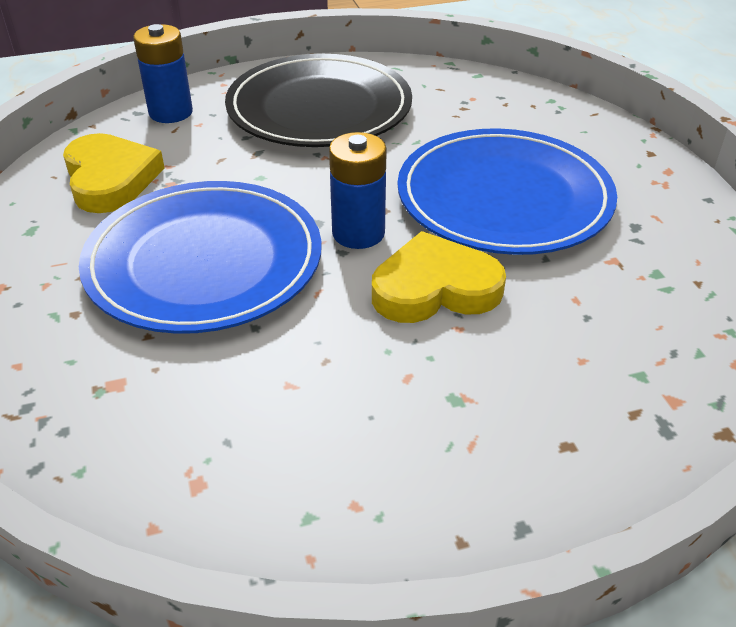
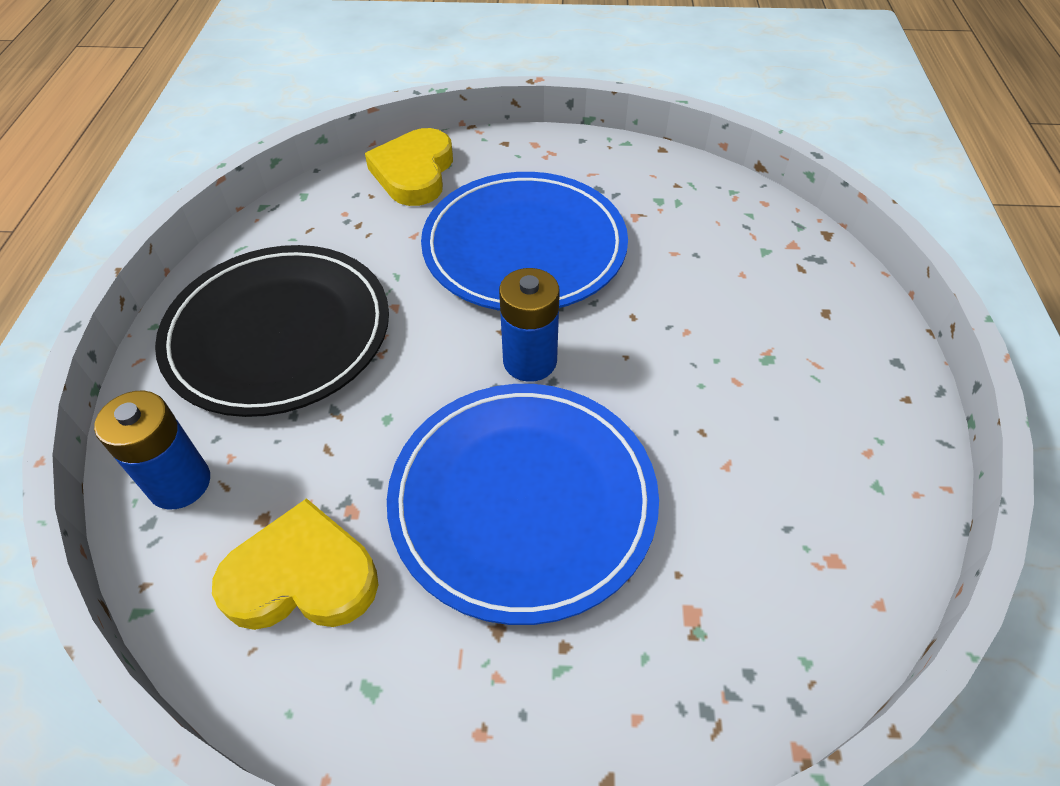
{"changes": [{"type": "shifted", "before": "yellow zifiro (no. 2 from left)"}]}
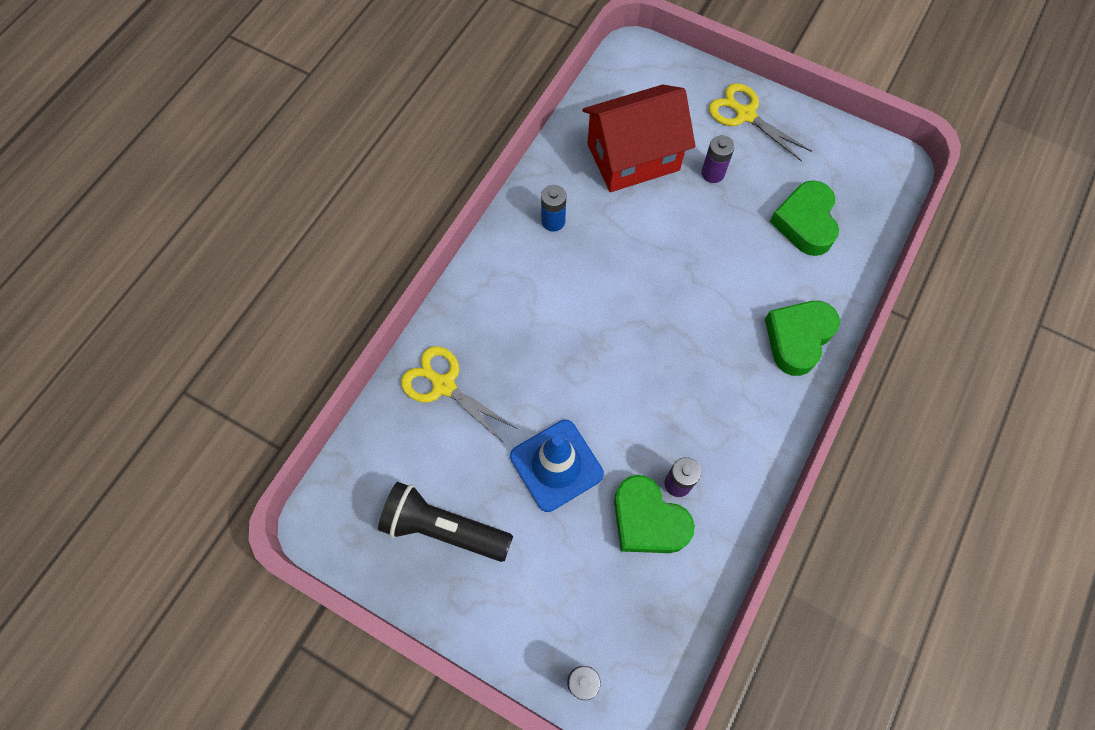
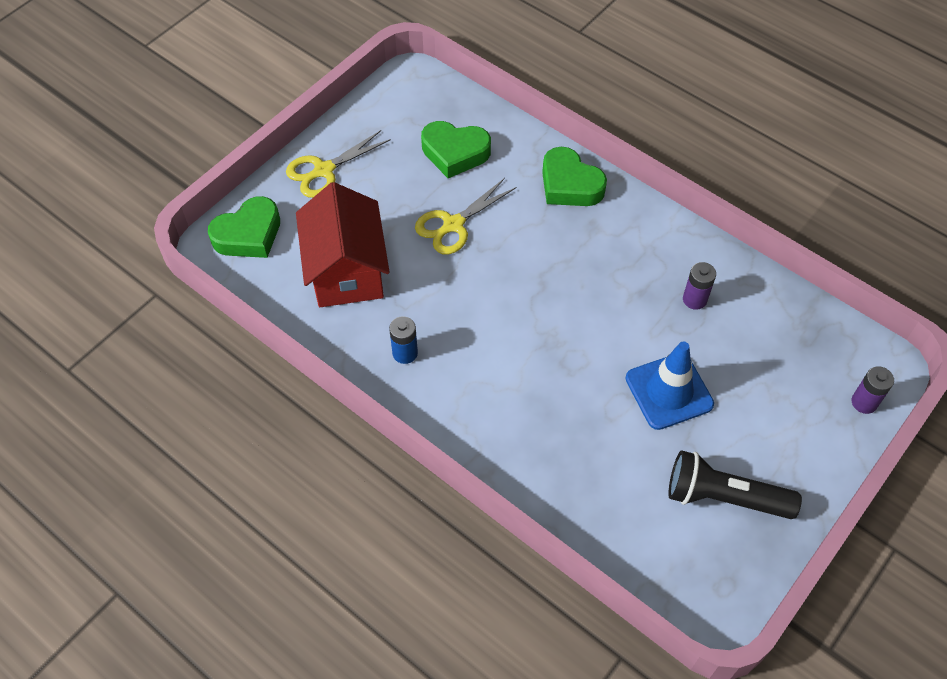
{"changes": [{"type": "rotated", "before": "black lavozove", "turn": 75}, {"type": "shifted", "before": "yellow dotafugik (no. 1 from left in the first image)", "after": "yellow dotafugik (no. 2 from left)"}, {"type": "shifted", "before": "green zifiro (no. 1 from left)"}, {"type": "gone", "before": "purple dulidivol (no. 3 from left)"}]}
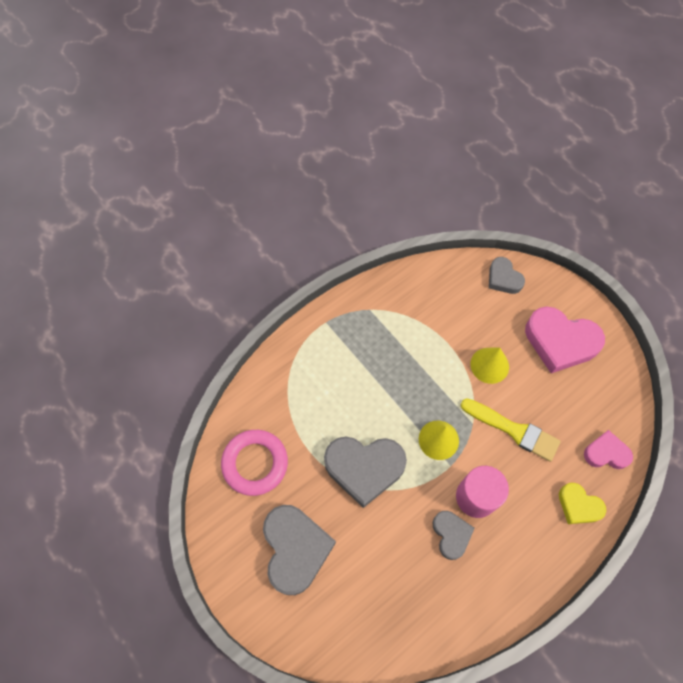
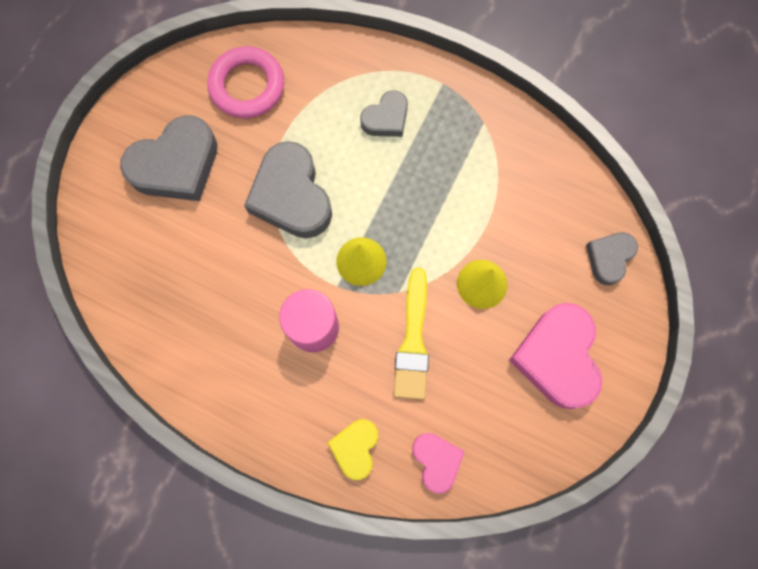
{"changes": [{"type": "shifted", "before": "grey zifiro (no. 3 from left)"}]}
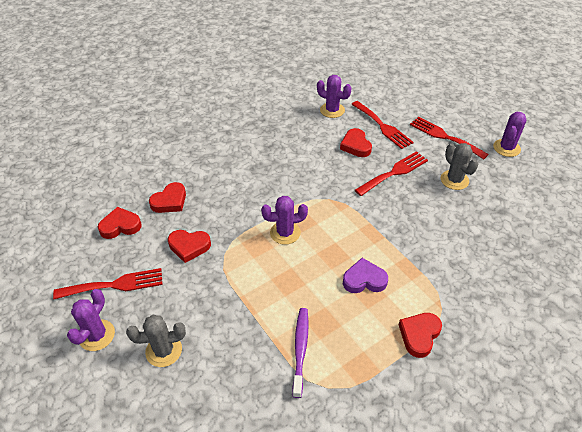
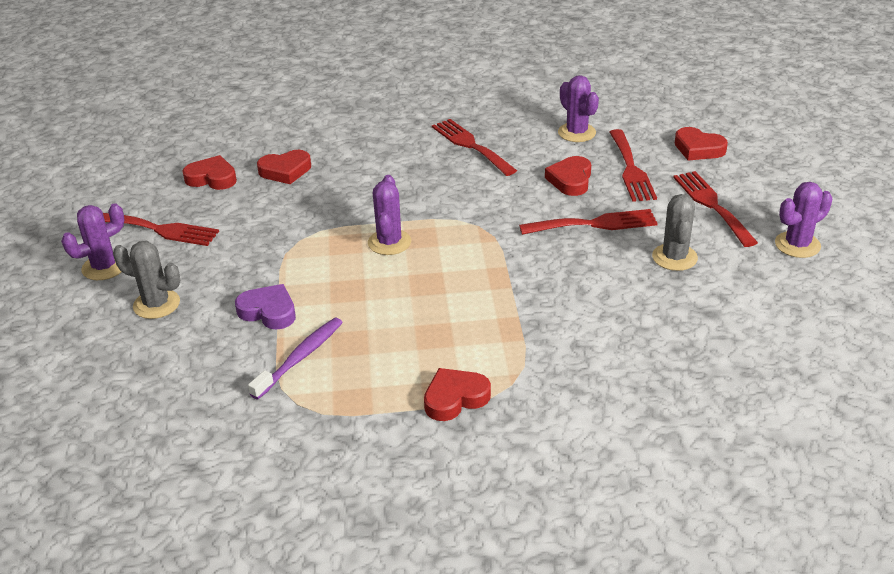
{"changes": [{"type": "shifted", "before": "red zifiro (no. 3 from left in the first image)", "after": "red zifiro (no. 5 from left)"}, {"type": "rotated", "before": "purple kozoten (no. 2 from left)", "turn": 75}, {"type": "shifted", "before": "purple zifiro"}, {"type": "new", "after": "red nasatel (no. 2 from left)"}]}
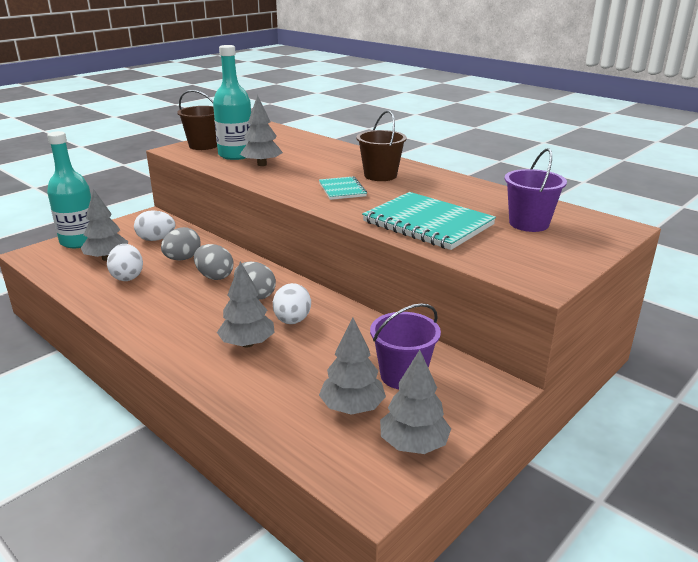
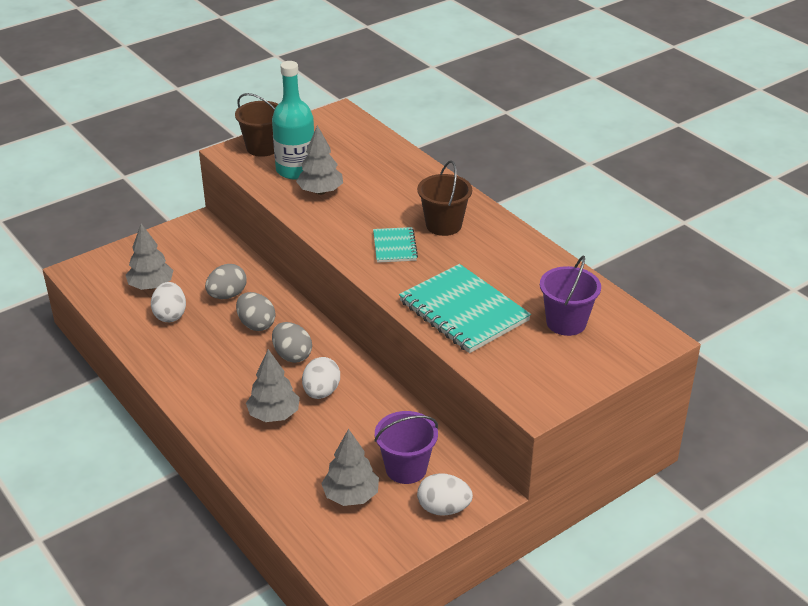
{"changes": [{"type": "gone", "before": "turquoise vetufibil (no. 1 from left)"}, {"type": "shifted", "before": "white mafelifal (no. 2 from left in the first image)", "after": "white mafelifal (no. 3 from left)"}, {"type": "gone", "before": "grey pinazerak (no. 5 from left)"}]}
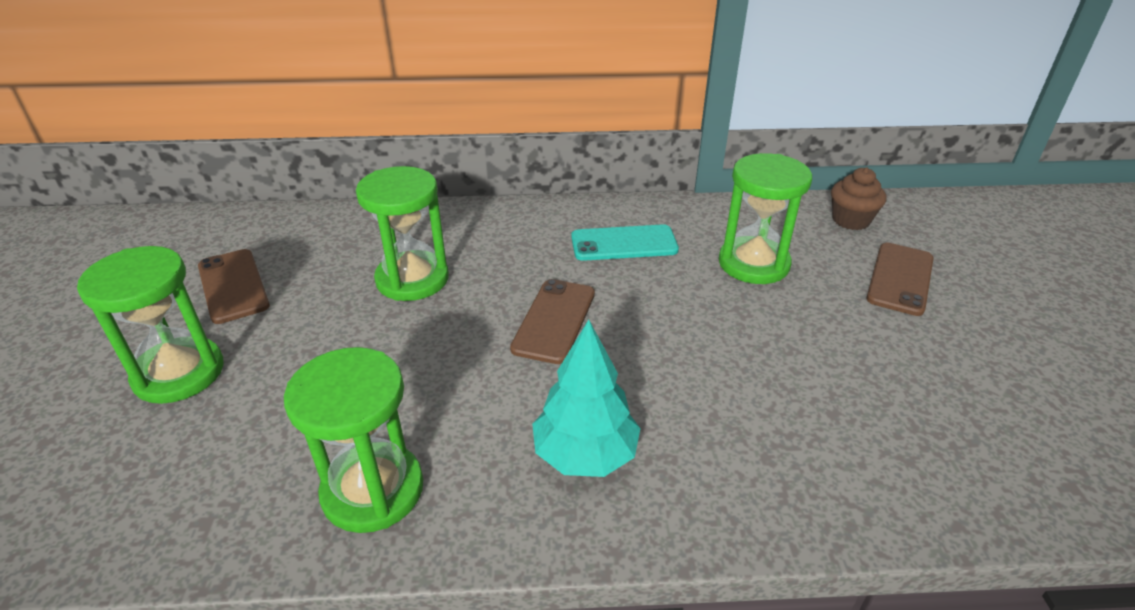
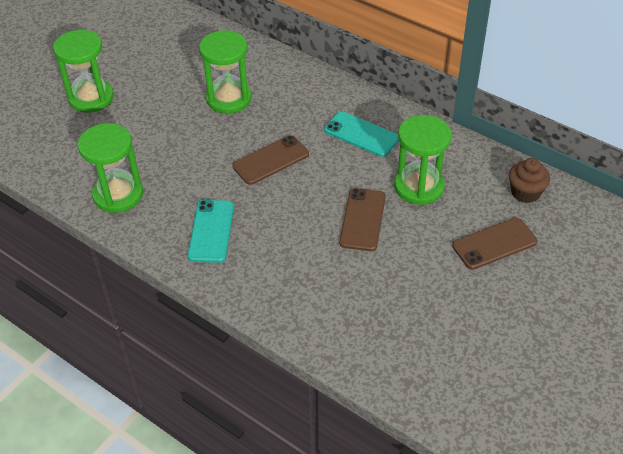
{"changes": [{"type": "shifted", "before": "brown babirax (no. 1 from left in the first image)", "after": "brown babirax (no. 2 from left)"}, {"type": "swapped", "before": "turquoise pinazerak", "after": "turquoise babirax (no. 1 from left)"}]}
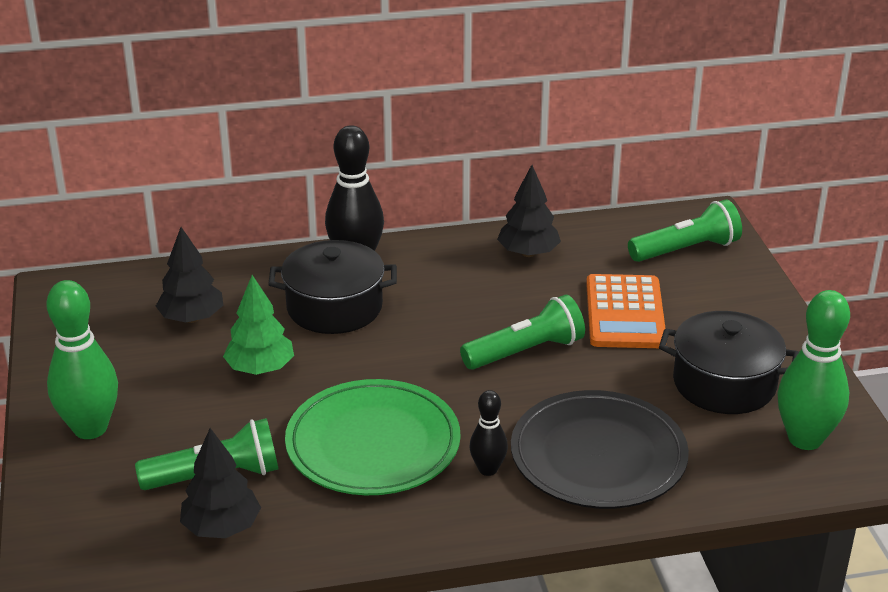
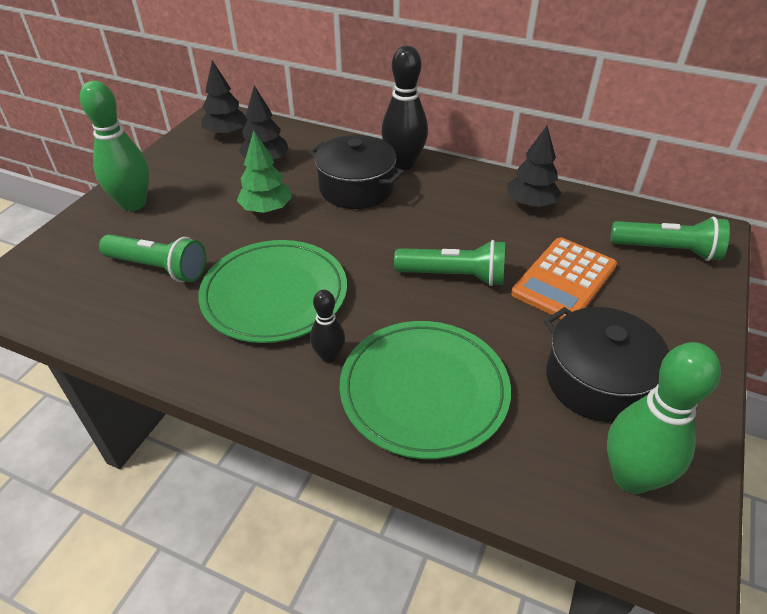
{"changes": [{"type": "shifted", "before": "black pinazerak (no. 2 from left in the first image)", "after": "black pinazerak (no. 1 from left)"}, {"type": "repainted", "before": "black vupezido", "after": "green vupezido (no. 2 from left)"}]}
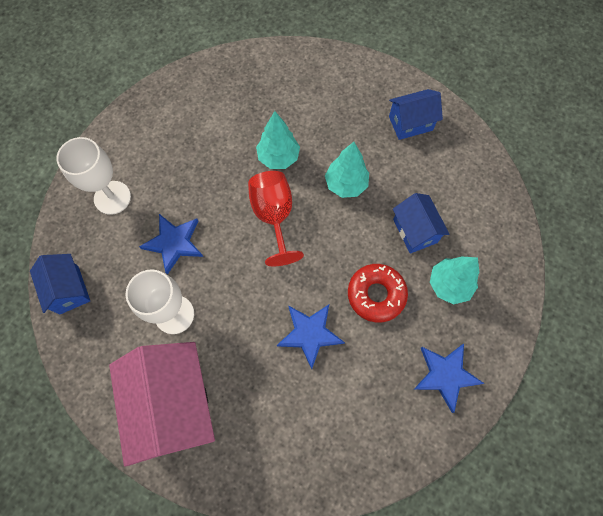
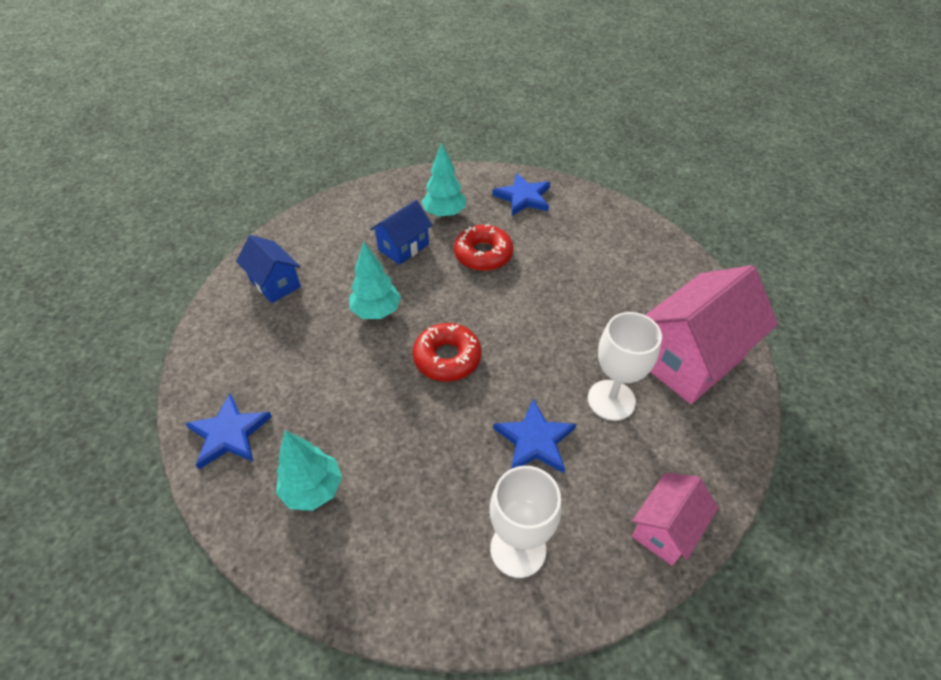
{"changes": [{"type": "repainted", "before": "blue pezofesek (no. 1 from left)", "after": "pink pezofesek (no. 1 from left)"}, {"type": "swapped", "before": "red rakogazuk", "after": "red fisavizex (no. 1 from left)"}, {"type": "shifted", "before": "turquoise pinazerak (no. 1 from left)"}, {"type": "shifted", "before": "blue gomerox (no. 2 from left in the first image)", "after": "blue gomerox (no. 1 from left)"}]}
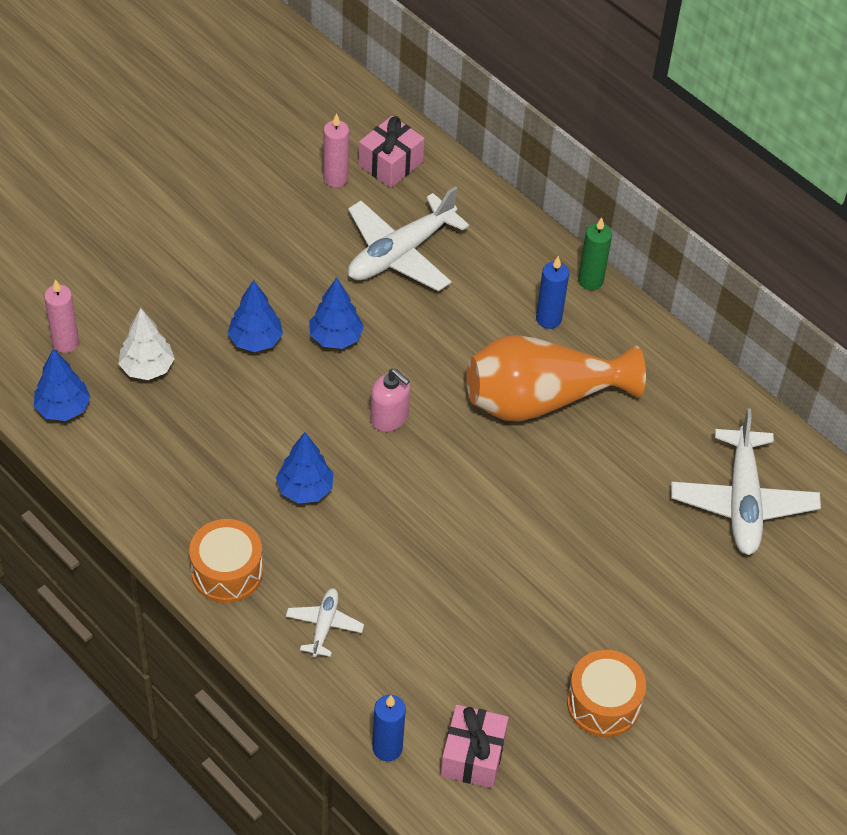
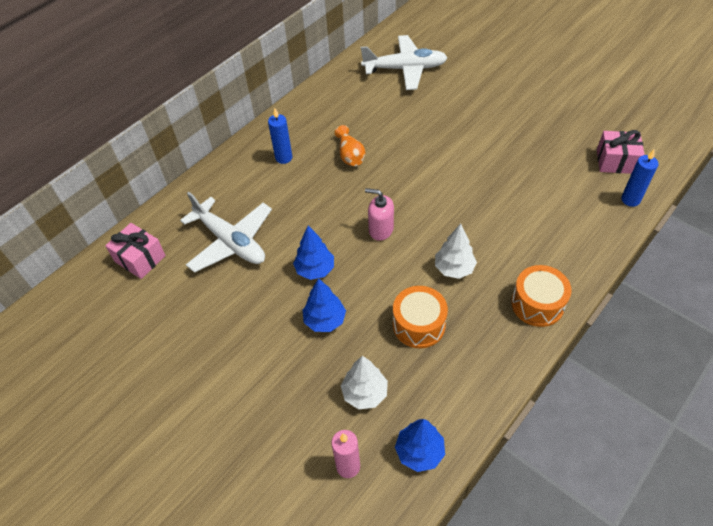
{"changes": [{"type": "repainted", "before": "blue pinazerak (no. 3 from left)", "after": "white pinazerak (no. 2 from left)"}, {"type": "gone", "before": "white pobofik (no. 1 from left)"}, {"type": "gone", "before": "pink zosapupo (no. 2 from left)"}, {"type": "rotated", "before": "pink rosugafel", "turn": -105}, {"type": "scaled", "before": "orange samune", "scale": 0.45}, {"type": "shifted", "before": "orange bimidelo (no. 2 from left in the first image)", "after": "orange bimidelo (no. 1 from left)"}, {"type": "gone", "before": "green zosapupo"}]}
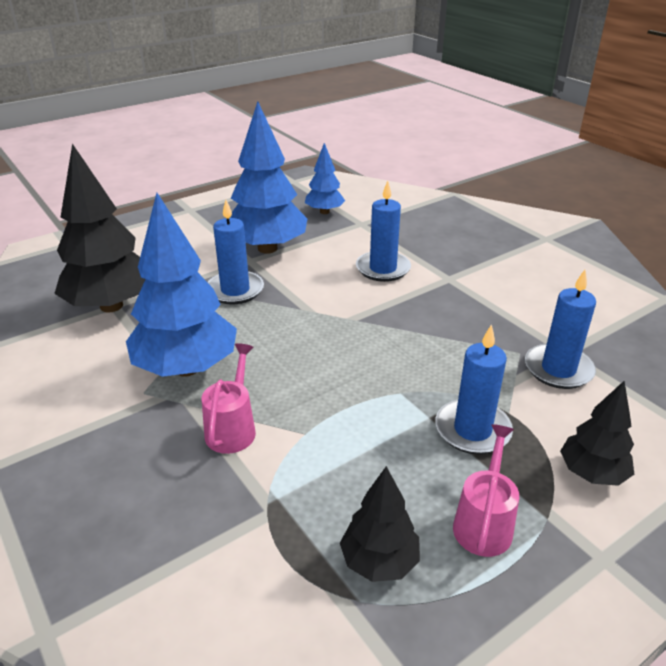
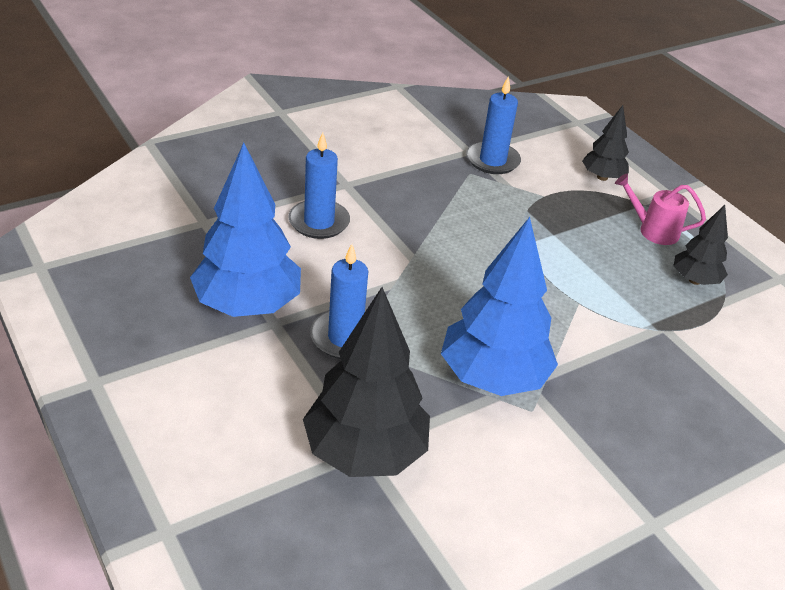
{"changes": [{"type": "gone", "before": "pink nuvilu (no. 1 from left)"}, {"type": "gone", "before": "blue pinazerak (no. 3 from left)"}, {"type": "gone", "before": "blue zosapupo (no. 3 from left)"}]}
